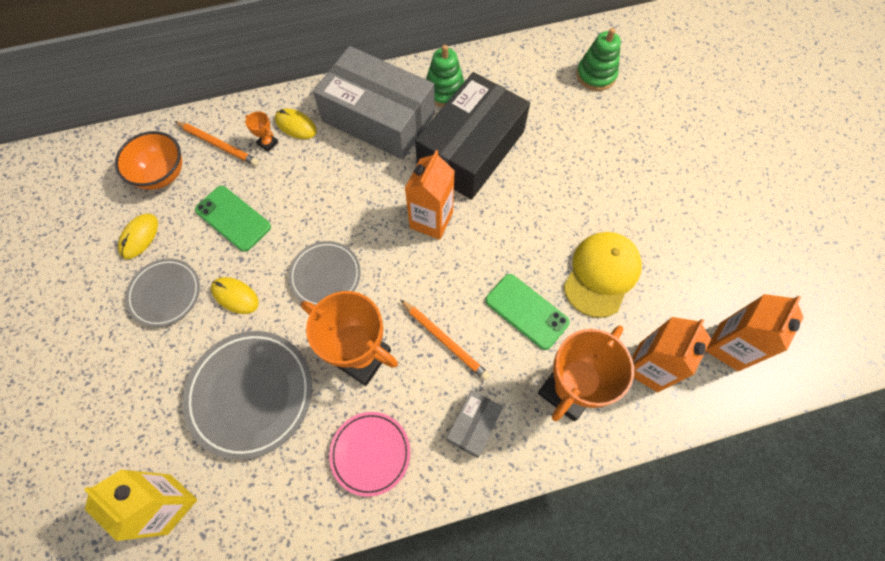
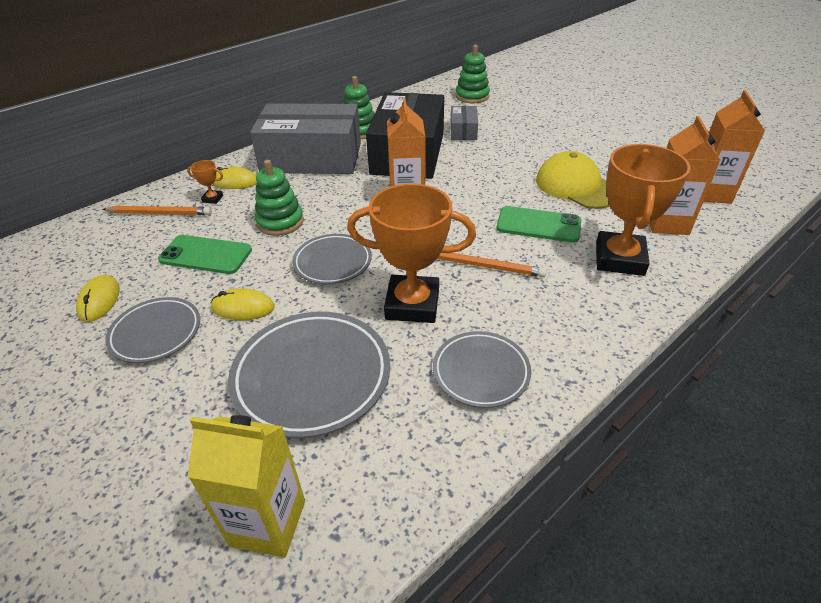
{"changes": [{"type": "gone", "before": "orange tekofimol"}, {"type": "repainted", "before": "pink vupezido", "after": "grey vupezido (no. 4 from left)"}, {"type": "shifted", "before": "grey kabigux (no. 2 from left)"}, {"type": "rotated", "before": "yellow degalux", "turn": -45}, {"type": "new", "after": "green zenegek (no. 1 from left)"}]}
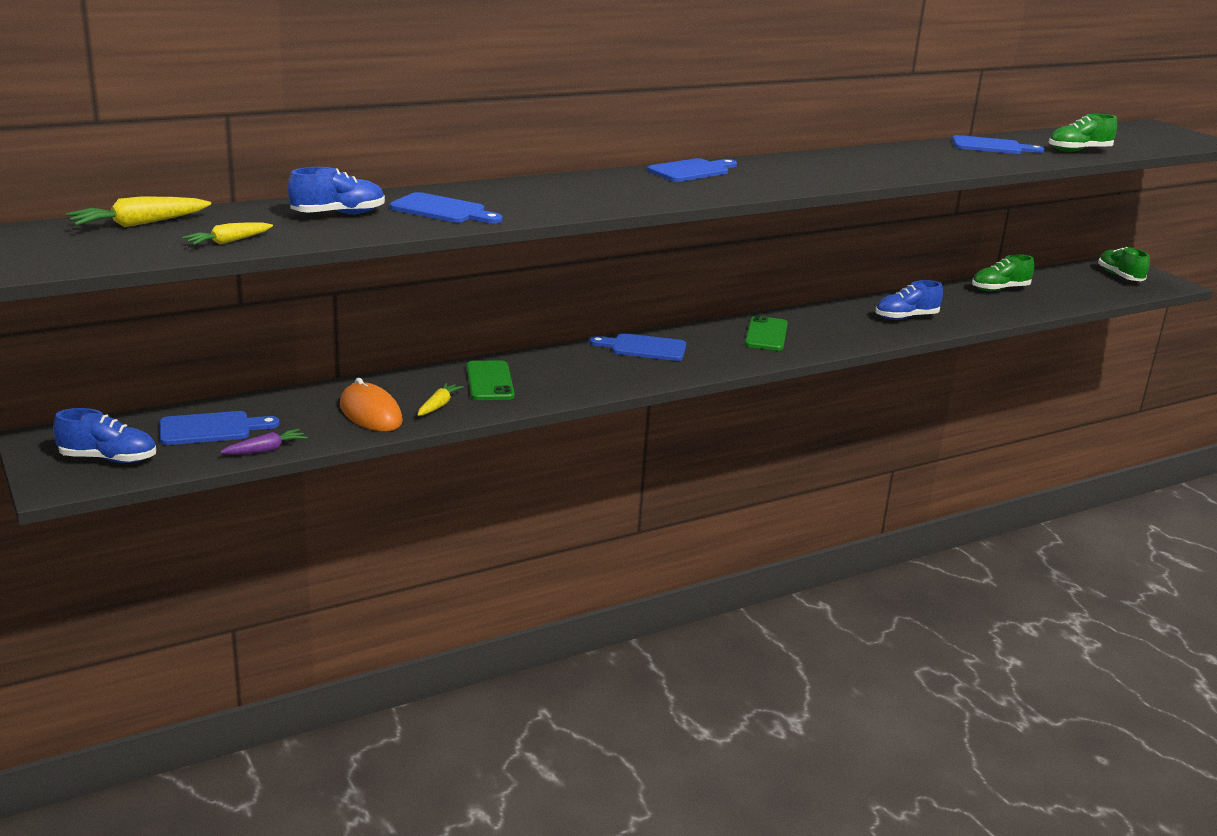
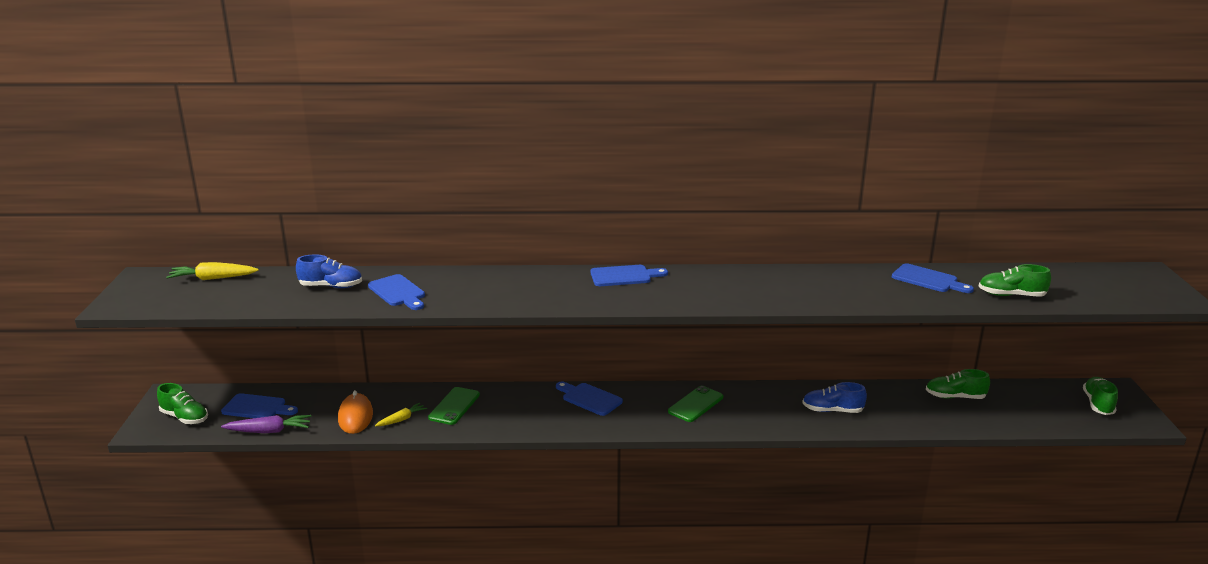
{"changes": [{"type": "repainted", "before": "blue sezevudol (no. 1 from left)", "after": "green sezevudol (no. 1 from left)"}, {"type": "gone", "before": "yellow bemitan (no. 2 from left)"}, {"type": "scaled", "before": "purple bemitan", "scale": 1.53}]}
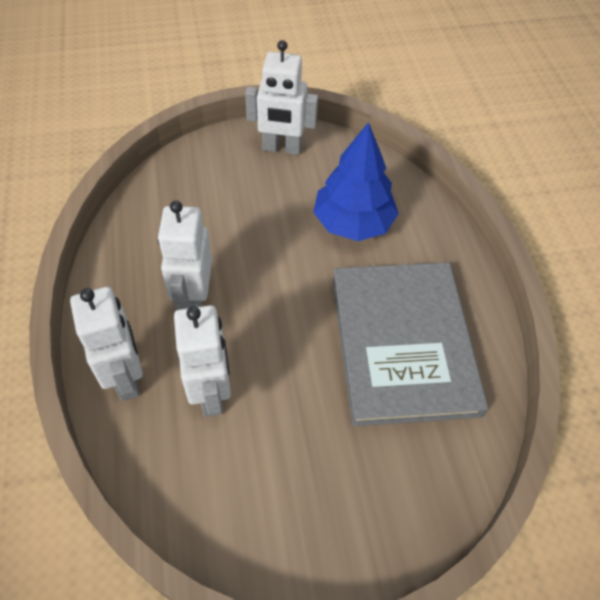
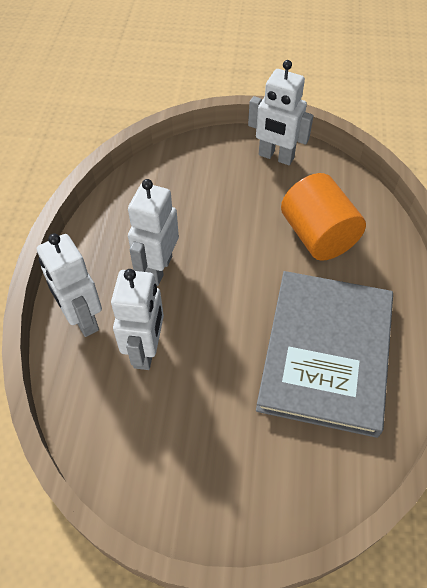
{"changes": [{"type": "rotated", "before": "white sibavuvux (no. 1 from left)", "turn": 150}, {"type": "swapped", "before": "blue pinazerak", "after": "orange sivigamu"}]}
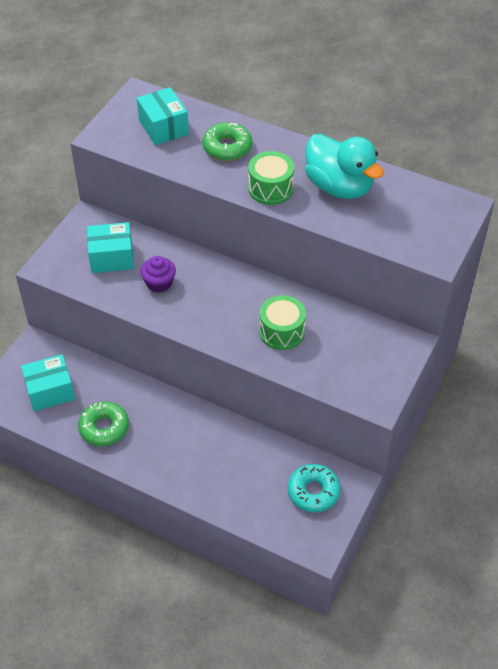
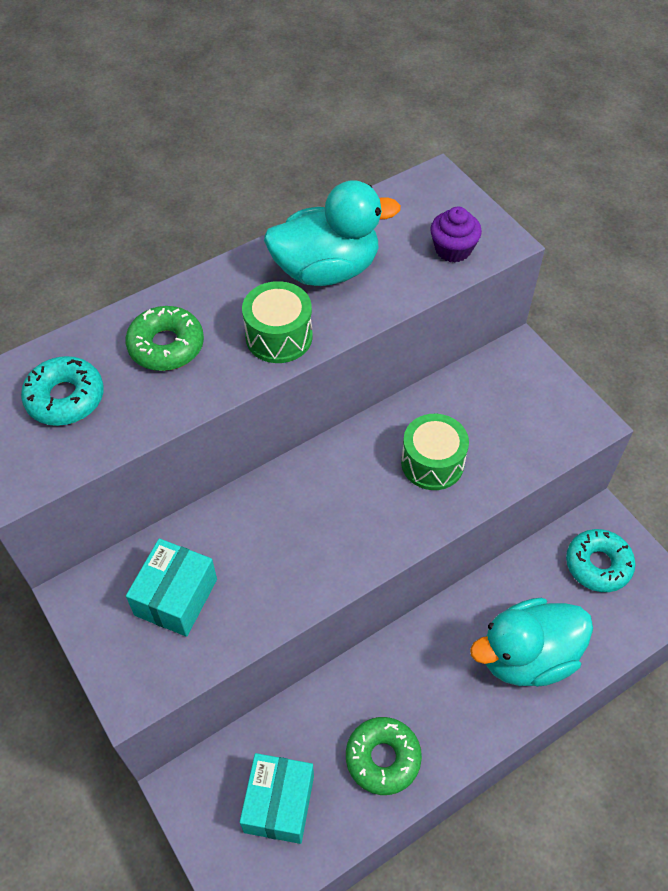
{"changes": [{"type": "swapped", "before": "turquoise kabigux (no. 3 from left)", "after": "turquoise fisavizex (no. 1 from left)"}, {"type": "shifted", "before": "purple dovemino"}, {"type": "new", "after": "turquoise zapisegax (no. 2 from left)"}]}
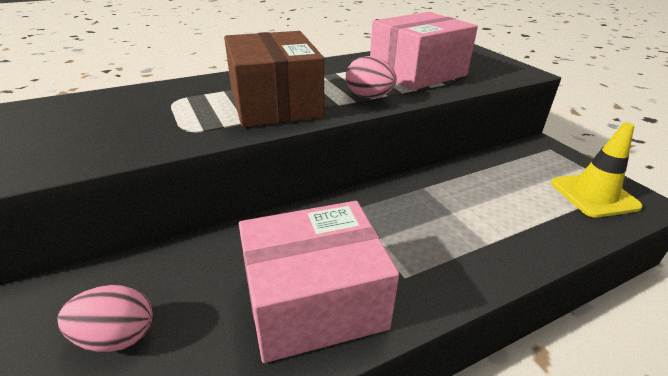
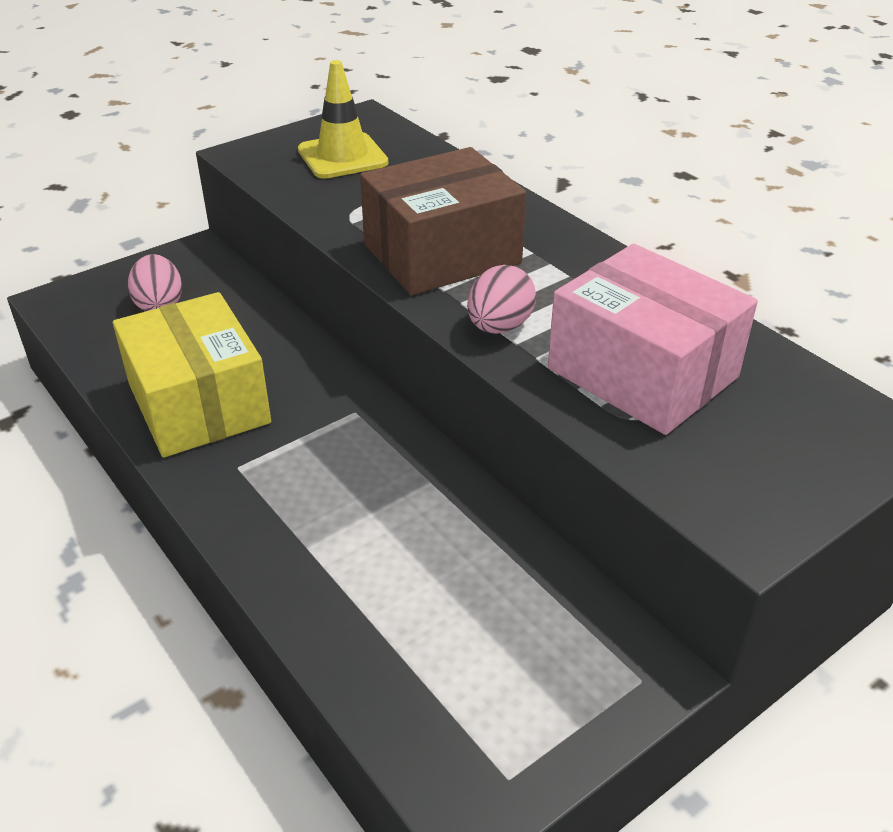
{"changes": [{"type": "repainted", "before": "pink kabigux (no. 1 from left)", "after": "yellow kabigux"}, {"type": "shifted", "before": "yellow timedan"}]}
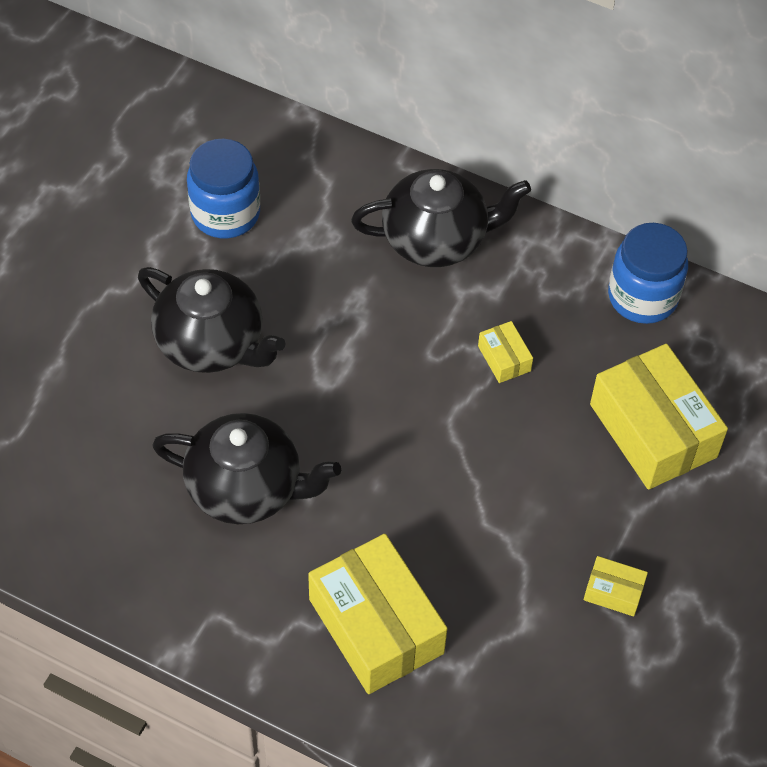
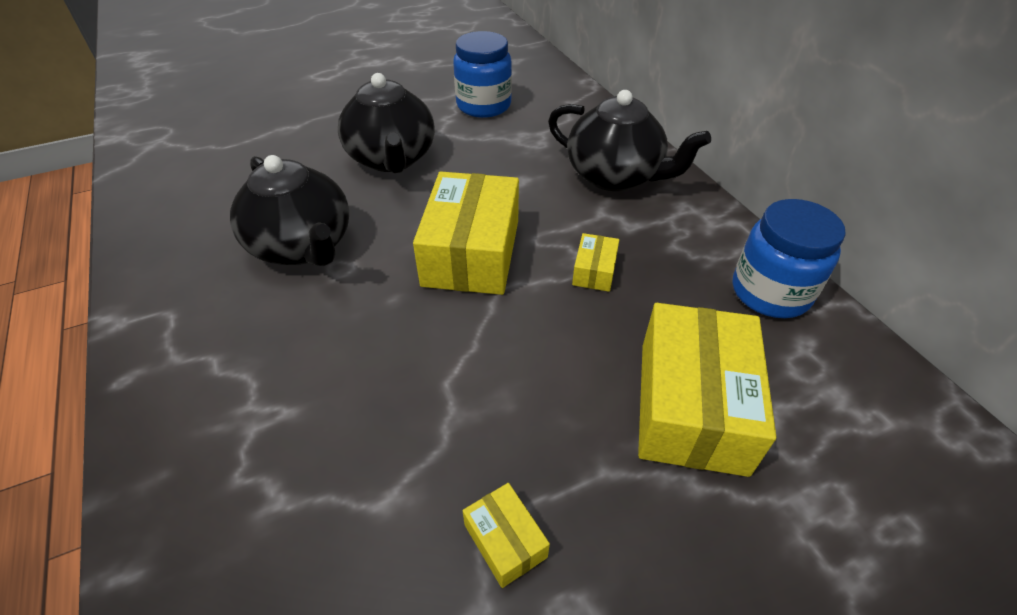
{"changes": [{"type": "shifted", "before": "yellow kabigux (no. 1 from left)"}]}
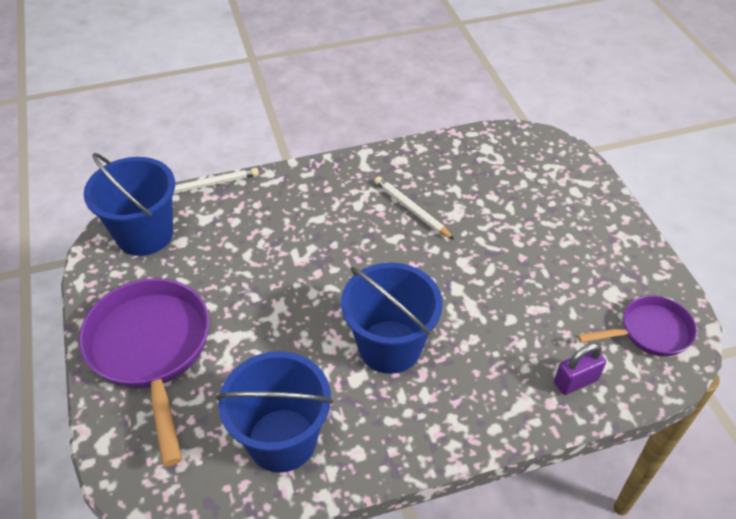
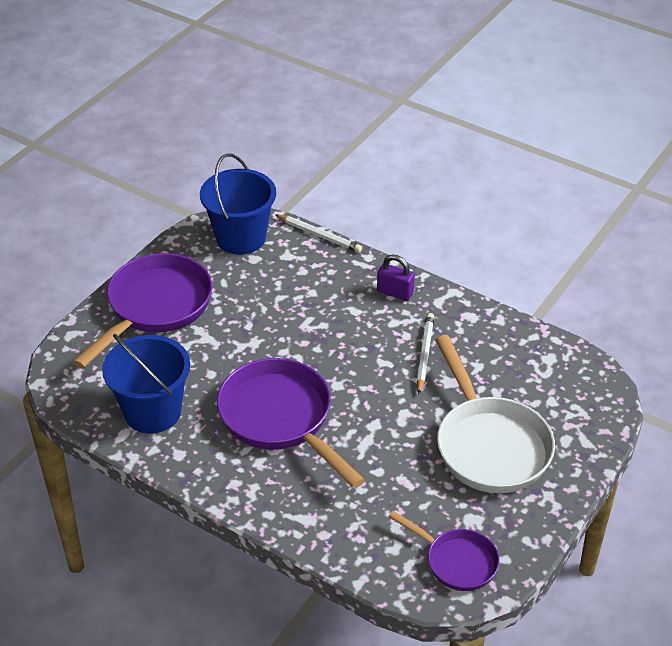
{"changes": [{"type": "swapped", "before": "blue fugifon (no. 3 from left)", "after": "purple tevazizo (no. 2 from left)"}, {"type": "shifted", "before": "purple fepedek"}, {"type": "new", "after": "white tevazizo"}]}
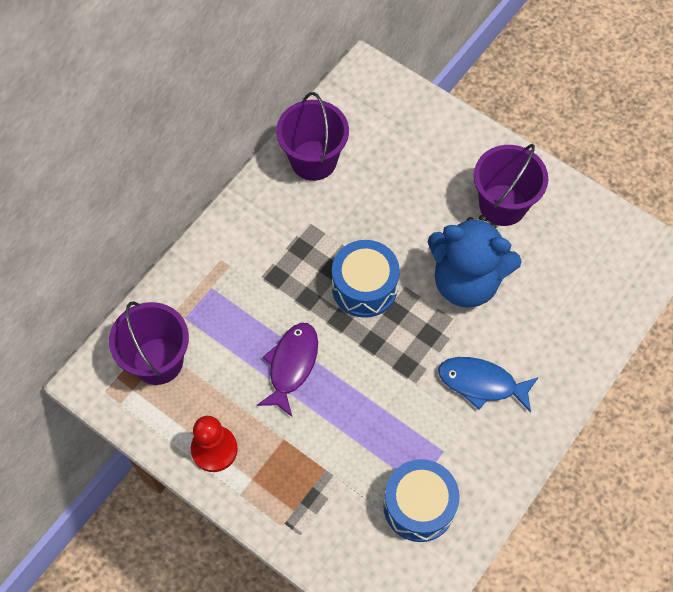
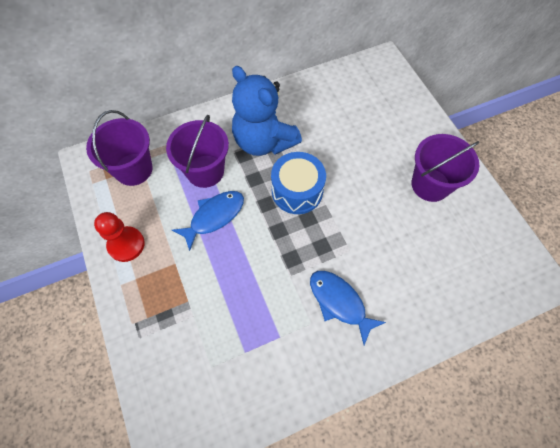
{"changes": [{"type": "repainted", "before": "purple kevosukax", "after": "blue kevosukax (no. 1 from left)"}, {"type": "shifted", "before": "purple fugifon (no. 2 from left)"}, {"type": "gone", "before": "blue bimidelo (no. 2 from left)"}, {"type": "shifted", "before": "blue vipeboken"}]}
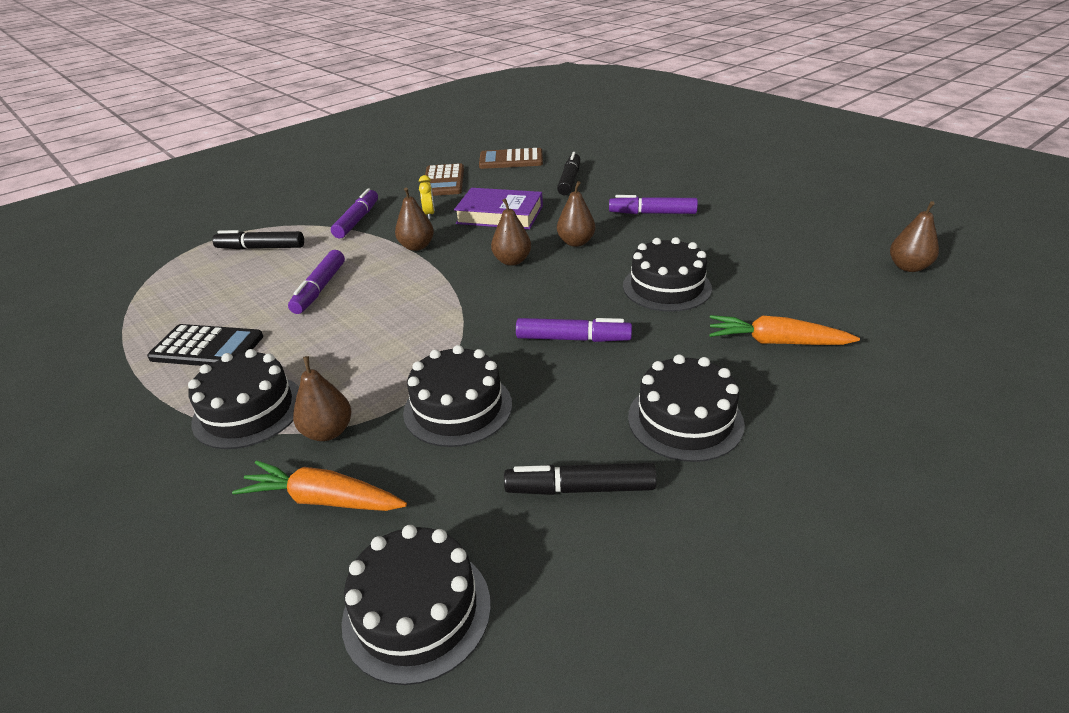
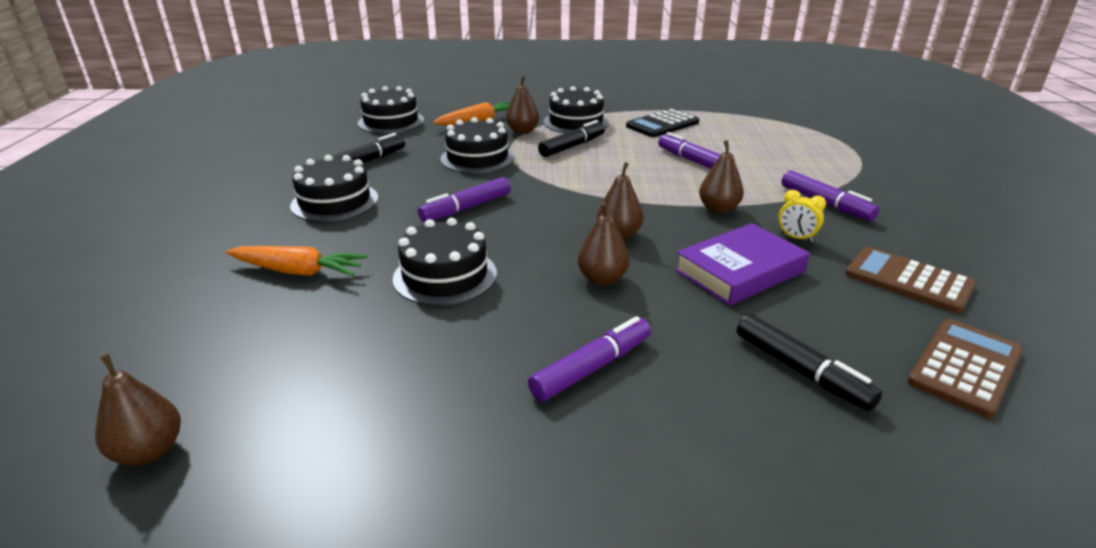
{"changes": [{"type": "shifted", "before": "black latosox (no. 1 from left in the first image)", "after": "black latosox (no. 2 from left)"}, {"type": "rotated", "before": "orange bemitan (no. 2 from left in the first image)", "turn": 45}]}
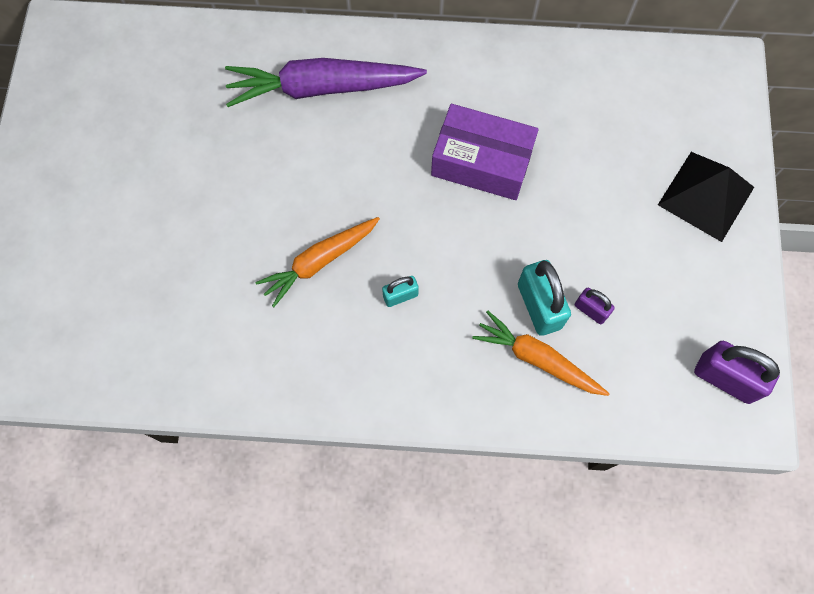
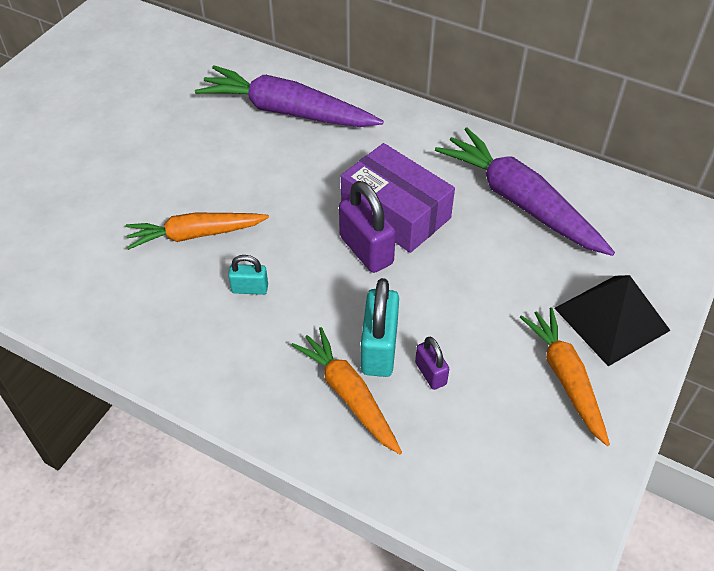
{"changes": [{"type": "shifted", "before": "purple fepedek (no. 2 from left in the first image)", "after": "purple fepedek (no. 1 from left)"}, {"type": "new", "after": "purple bemitan (no. 2 from left)"}, {"type": "new", "after": "orange bemitan (no. 3 from left)"}]}
